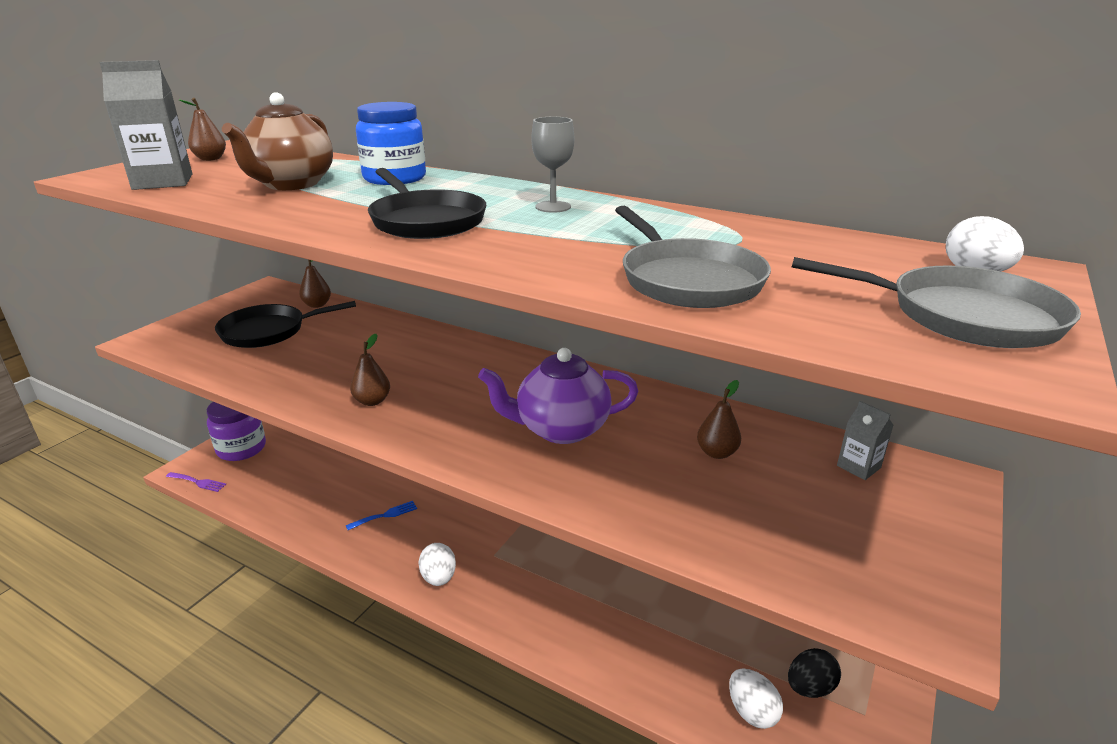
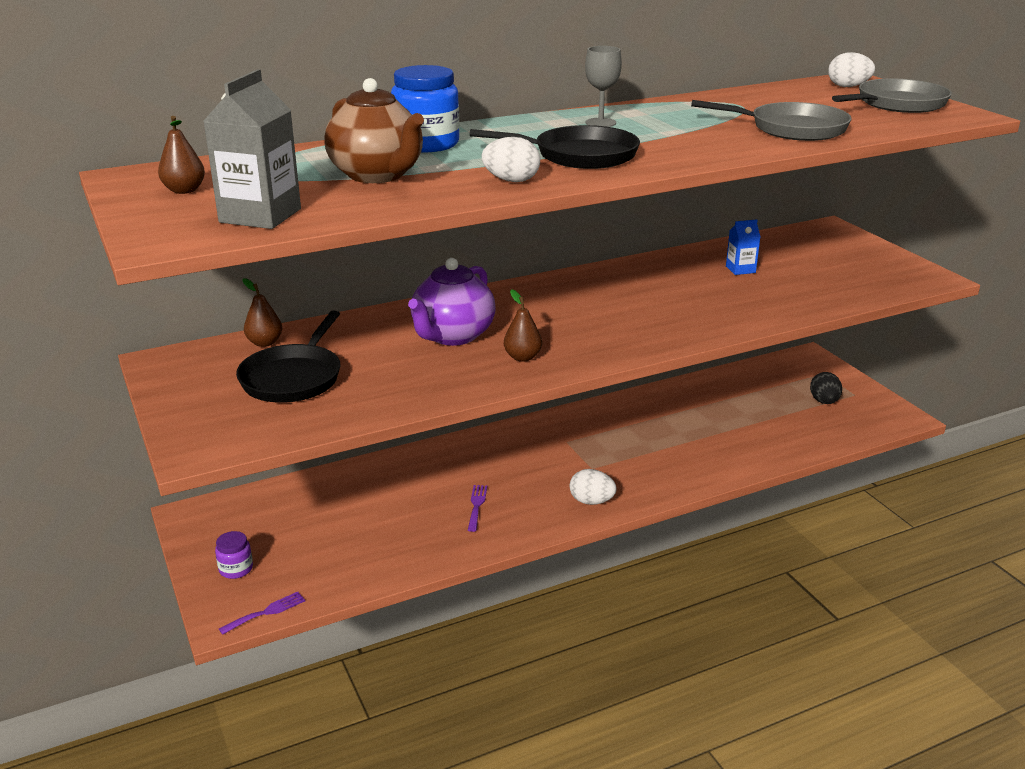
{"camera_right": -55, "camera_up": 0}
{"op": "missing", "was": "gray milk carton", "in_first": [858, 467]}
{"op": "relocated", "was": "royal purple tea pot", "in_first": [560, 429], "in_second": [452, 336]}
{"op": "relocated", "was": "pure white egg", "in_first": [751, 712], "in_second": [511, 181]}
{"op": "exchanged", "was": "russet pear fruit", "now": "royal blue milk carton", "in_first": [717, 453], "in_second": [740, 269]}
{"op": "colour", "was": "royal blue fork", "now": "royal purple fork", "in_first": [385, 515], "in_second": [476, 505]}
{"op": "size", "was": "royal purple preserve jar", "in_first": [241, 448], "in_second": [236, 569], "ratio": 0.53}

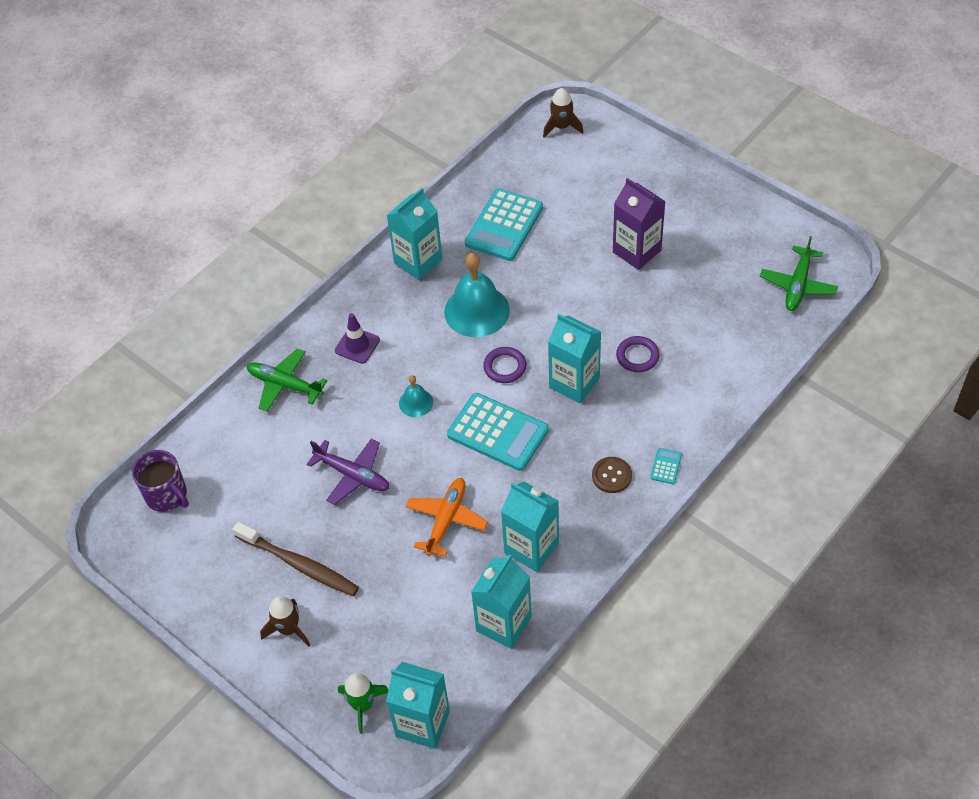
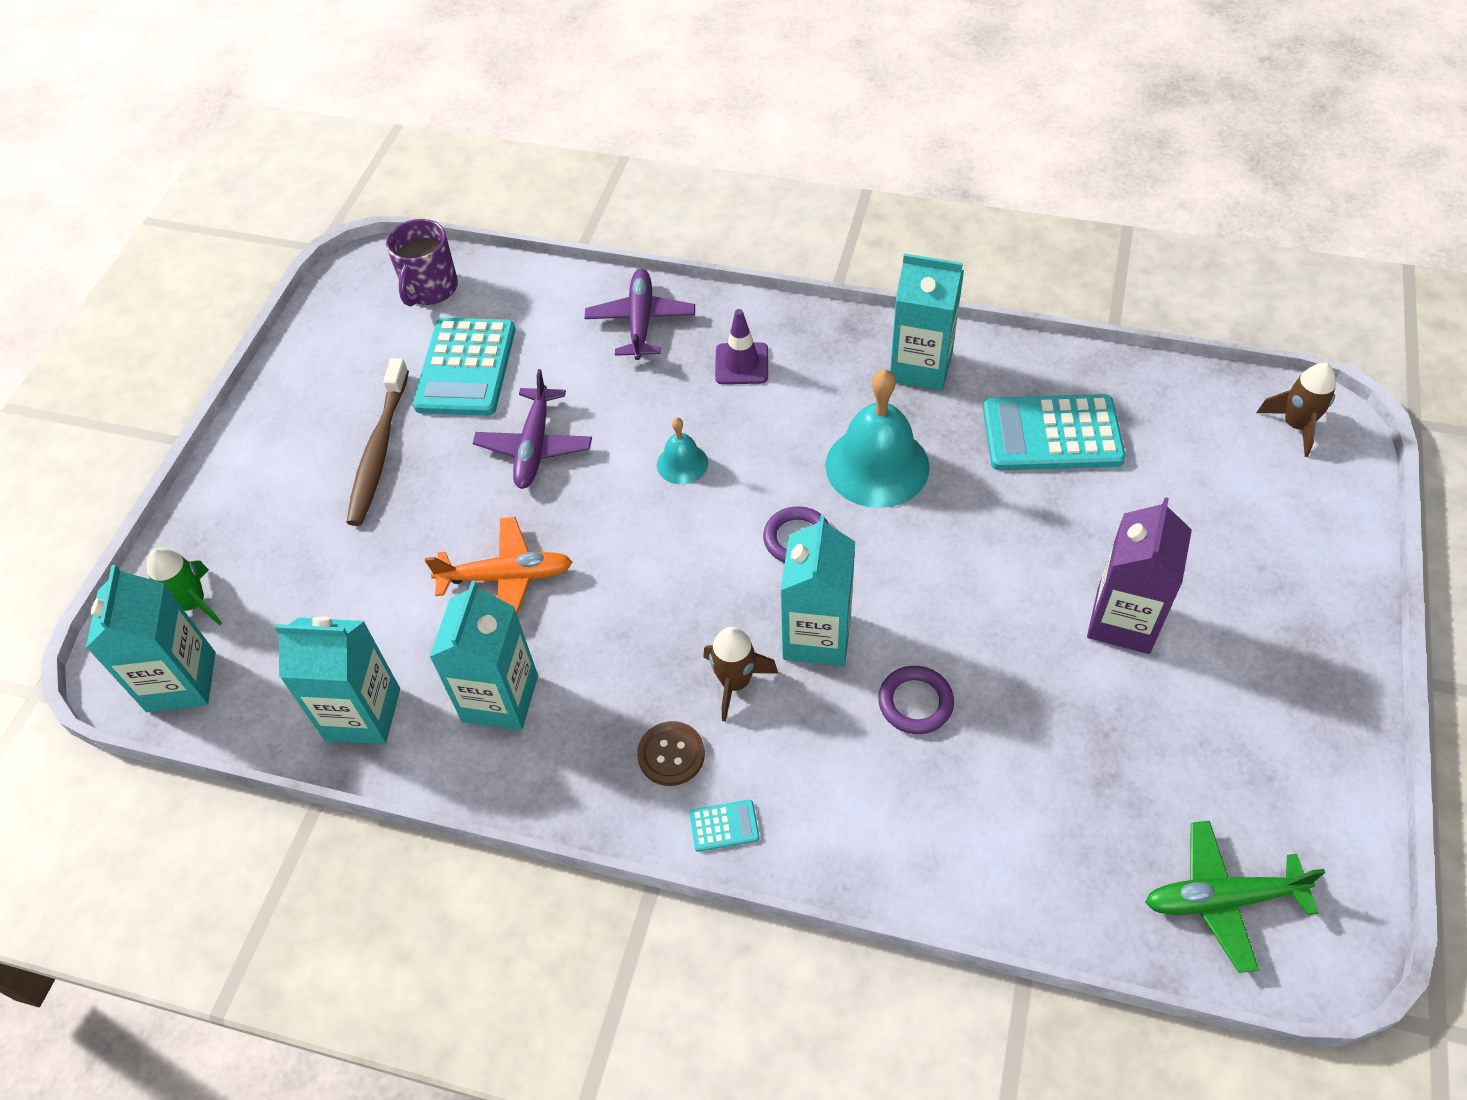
{"camera_right": 65, "camera_up": 0}
{"op": "relocated", "was": "russet spaceship", "in_first": [288, 629], "in_second": [735, 682]}
{"op": "relocated", "was": "aqua adding machine", "in_first": [497, 432], "in_second": [465, 368]}
{"op": "colour", "was": "green plane", "now": "royal purple plane", "in_first": [285, 385], "in_second": [641, 321]}

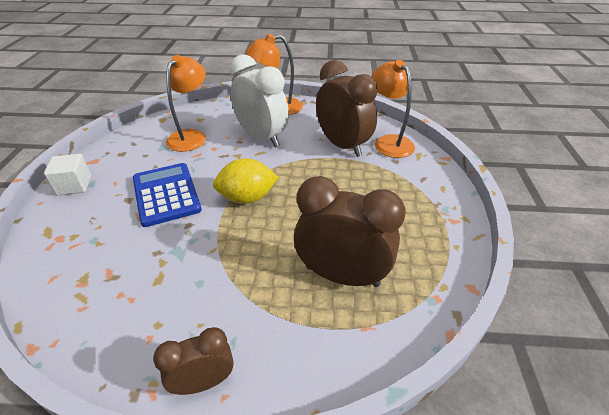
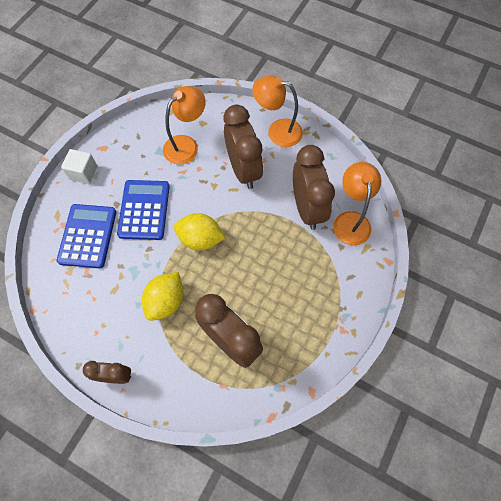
{"camera_right": 25, "camera_up": 25}
{"op": "appeared", "now": "royal blue adding machine", "in_second": [88, 236]}
{"op": "appeared", "now": "golden citrus fruit", "in_second": [166, 301]}
{"op": "colour", "was": "pure white alarm clock", "now": "russet alarm clock", "in_first": [261, 137], "in_second": [243, 170]}

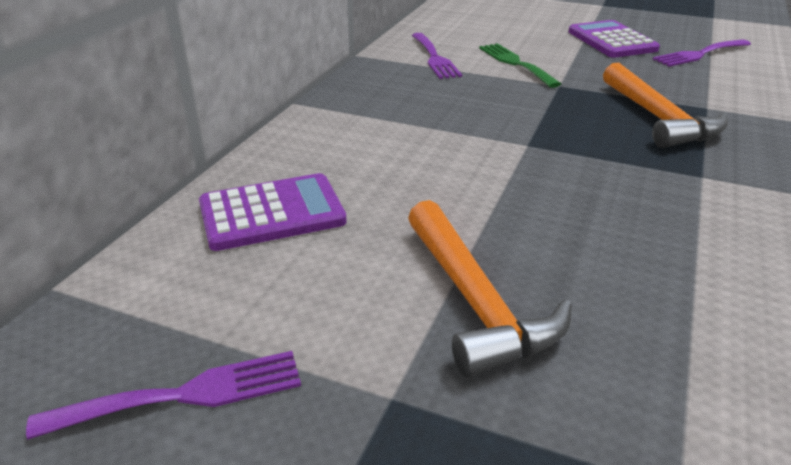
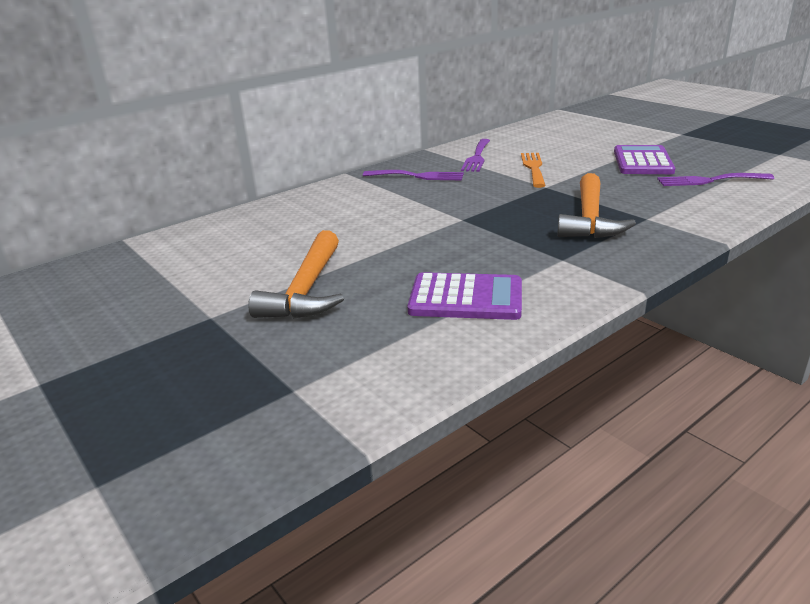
{"camera_right": 30, "camera_up": -5}
{"op": "relocated", "was": "royal purple fork", "in_first": [185, 395], "in_second": [418, 176]}
{"op": "relocated", "was": "royal purple adding machine", "in_first": [272, 213], "in_second": [466, 298]}
{"op": "colour", "was": "green fork", "now": "bright orange fork", "in_first": [515, 63], "in_second": [533, 168]}

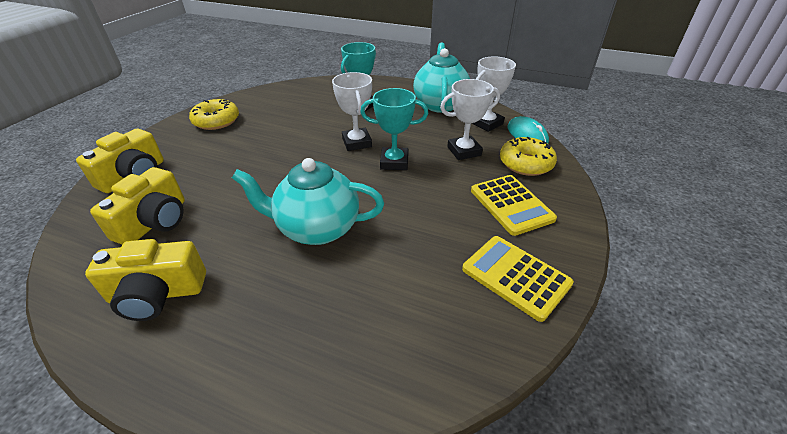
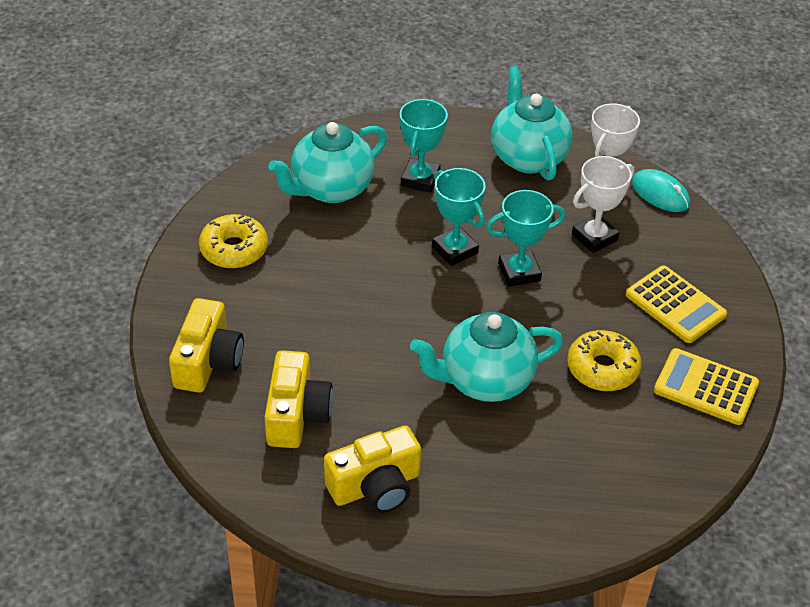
{"camera_right": -20, "camera_up": 5}
{"op": "appeared", "now": "aqua tea pot", "in_second": [331, 189]}
{"op": "relocated", "was": "golden doughnut", "in_first": [525, 163], "in_second": [602, 368]}
{"op": "colour", "was": "pure white award cup", "now": "aqua award cup", "in_first": [357, 142], "in_second": [455, 250]}

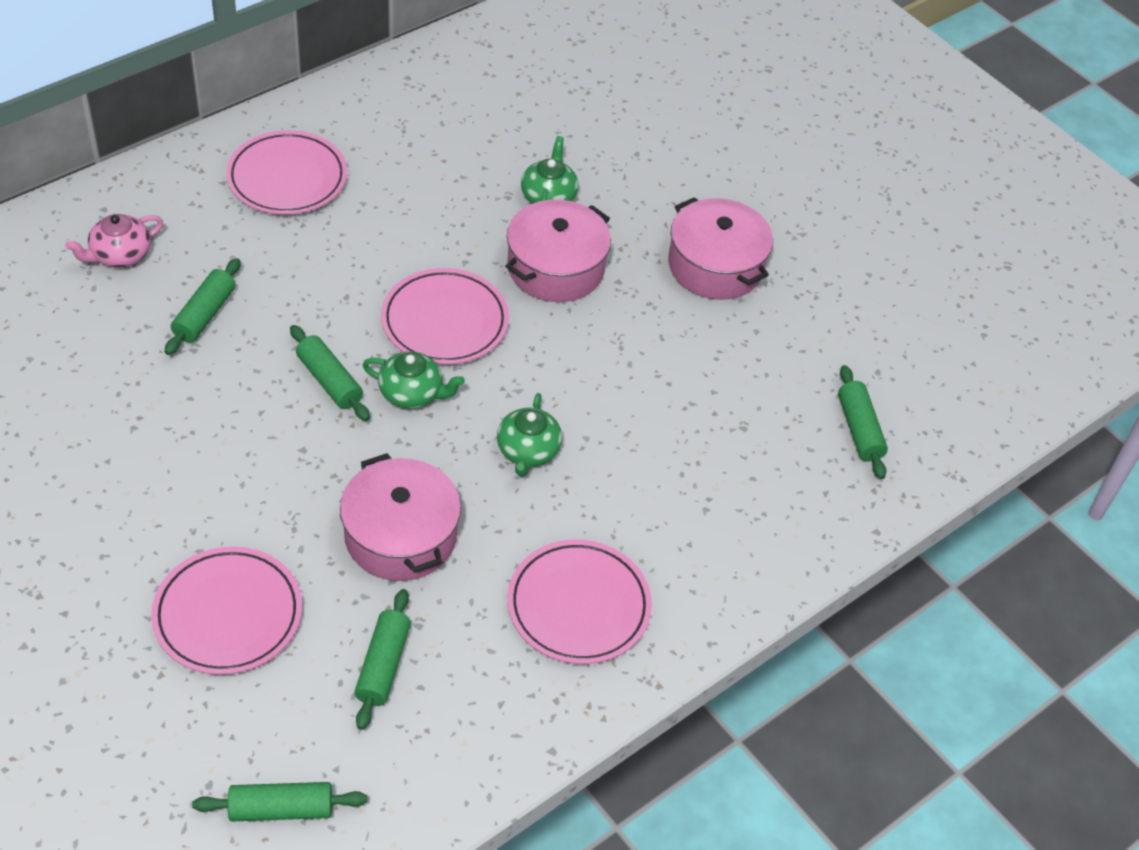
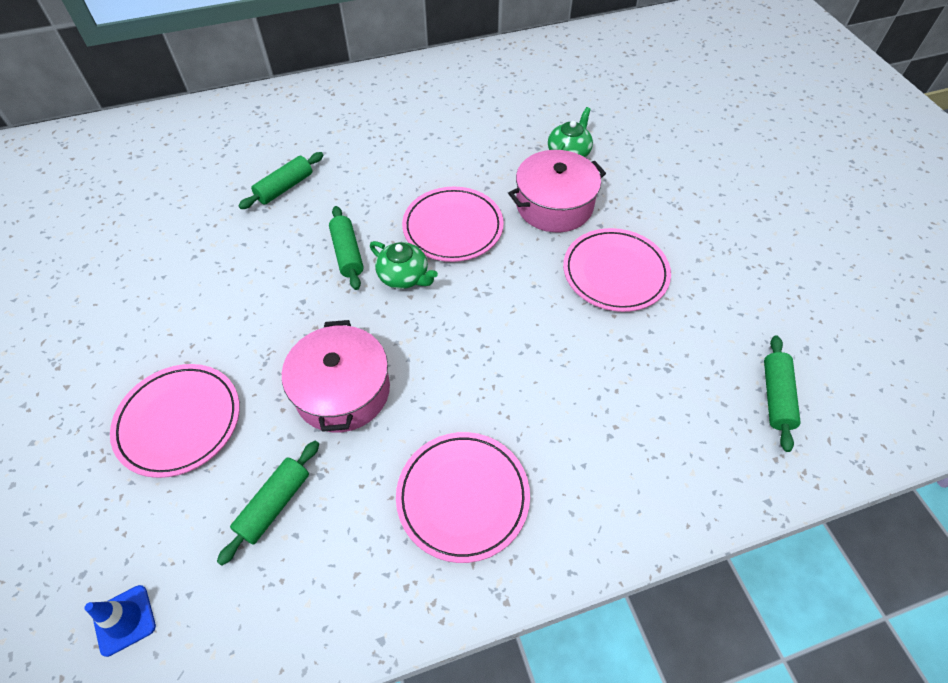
{"camera_right": 25, "camera_up": 5}
{"op": "missing", "was": "rose-pink tea pot", "in_first": [120, 255]}
{"op": "missing", "was": "green tea pot", "in_first": [528, 451]}
{"op": "missing", "was": "rose-pink stockpot", "in_first": [715, 265]}
{"op": "relocated", "was": "rose-pink plate", "in_first": [287, 178], "in_second": [615, 273]}
{"op": "exchanged", "was": "green pastry roller", "now": "royal blue road cone", "in_first": [281, 809], "in_second": [124, 620]}

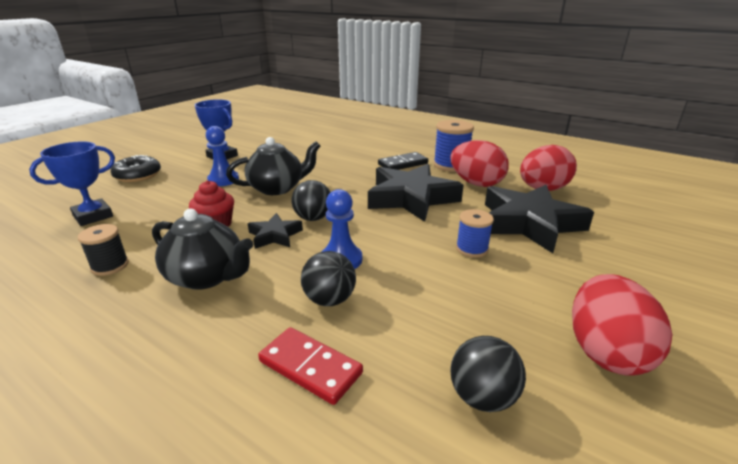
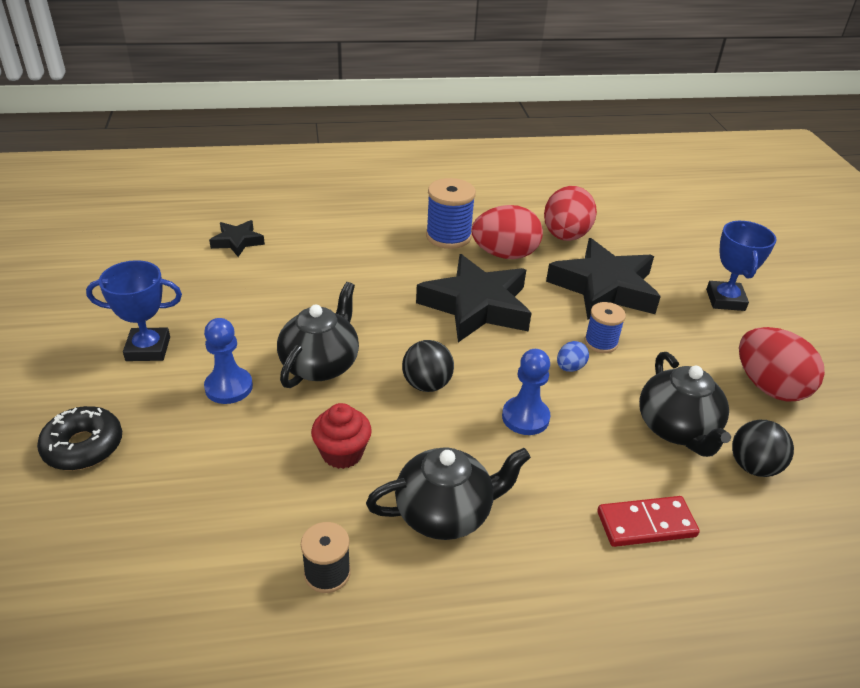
{"camera_right": -45, "camera_up": 10}
{"op": "missing", "was": "jet-black sphere", "in_first": [329, 300]}
{"op": "missing", "was": "jet-black domino", "in_first": [403, 164]}
{"op": "appeared", "now": "royal blue egg", "in_second": [570, 367]}
{"op": "appeared", "now": "jet-black tea pot", "in_second": [677, 429]}
{"op": "relocated", "was": "royal blue award cup", "in_first": [93, 216], "in_second": [725, 300]}
{"op": "relocated", "was": "jet-black star", "in_first": [275, 235], "in_second": [237, 241]}

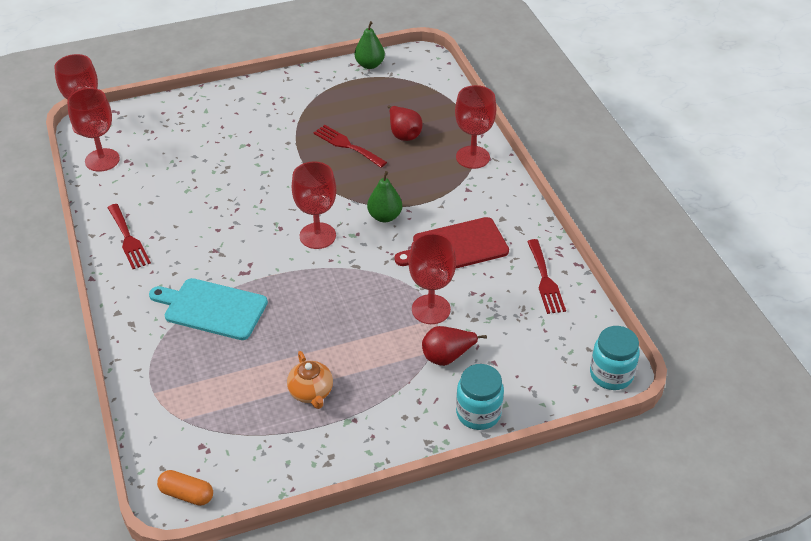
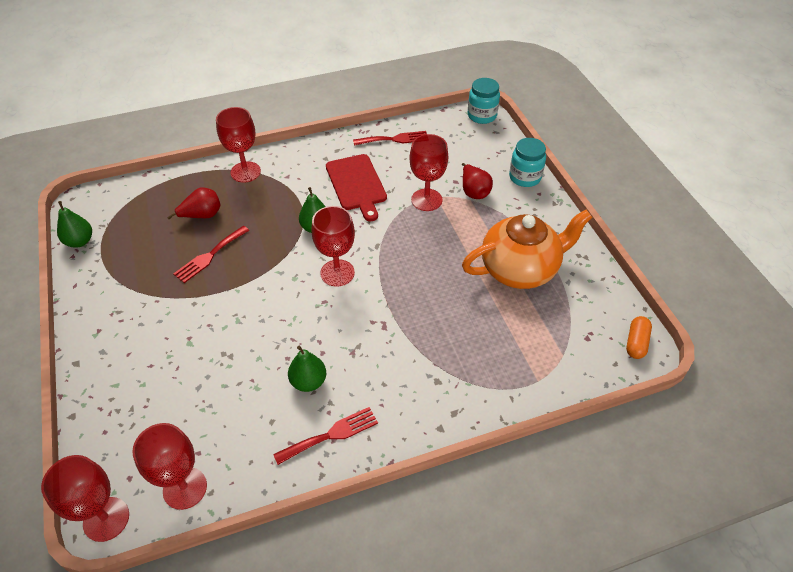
{"camera_right": -90, "camera_up": 5}
{"op": "missing", "was": "aqua cutting board", "in_first": [211, 308]}
{"op": "appeared", "now": "green pear fruit", "in_second": [308, 381]}
{"op": "size", "was": "bright orange tea pot", "in_first": [311, 392], "in_second": [520, 269], "ratio": 2.1}

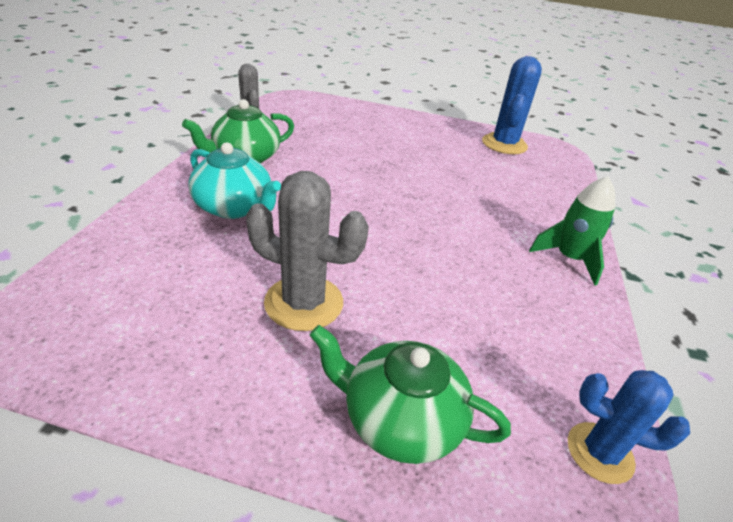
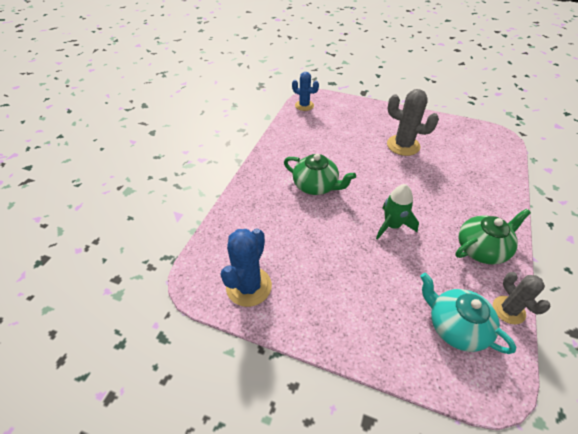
{"camera_right": -170, "camera_up": 10}
{"op": "relocated", "was": "aqua tea pot", "in_first": [235, 207], "in_second": [455, 326]}
{"op": "relocated", "was": "green tea pot", "in_first": [400, 419], "in_second": [316, 186]}
{"op": "relocated", "was": "green spaceship", "in_first": [569, 258], "in_second": [392, 225]}

